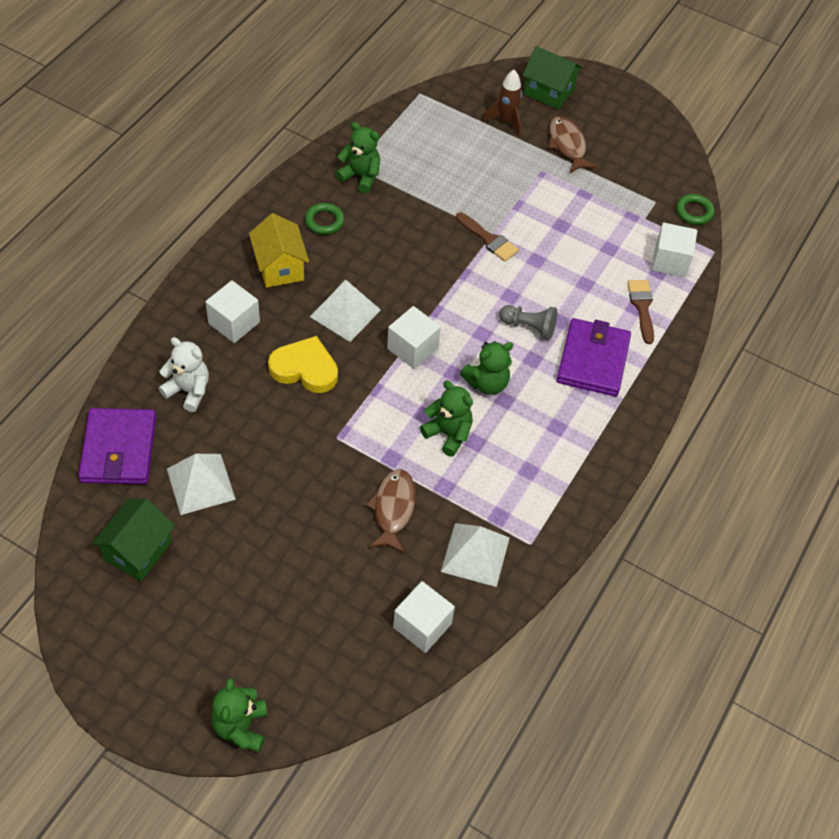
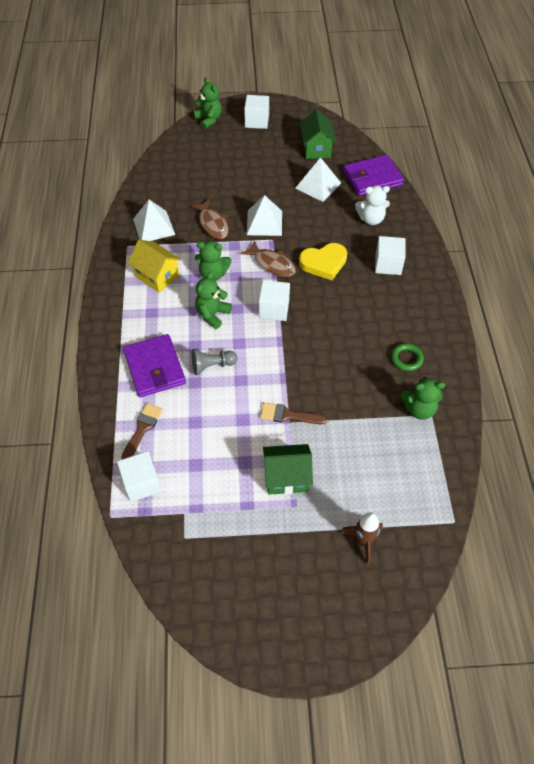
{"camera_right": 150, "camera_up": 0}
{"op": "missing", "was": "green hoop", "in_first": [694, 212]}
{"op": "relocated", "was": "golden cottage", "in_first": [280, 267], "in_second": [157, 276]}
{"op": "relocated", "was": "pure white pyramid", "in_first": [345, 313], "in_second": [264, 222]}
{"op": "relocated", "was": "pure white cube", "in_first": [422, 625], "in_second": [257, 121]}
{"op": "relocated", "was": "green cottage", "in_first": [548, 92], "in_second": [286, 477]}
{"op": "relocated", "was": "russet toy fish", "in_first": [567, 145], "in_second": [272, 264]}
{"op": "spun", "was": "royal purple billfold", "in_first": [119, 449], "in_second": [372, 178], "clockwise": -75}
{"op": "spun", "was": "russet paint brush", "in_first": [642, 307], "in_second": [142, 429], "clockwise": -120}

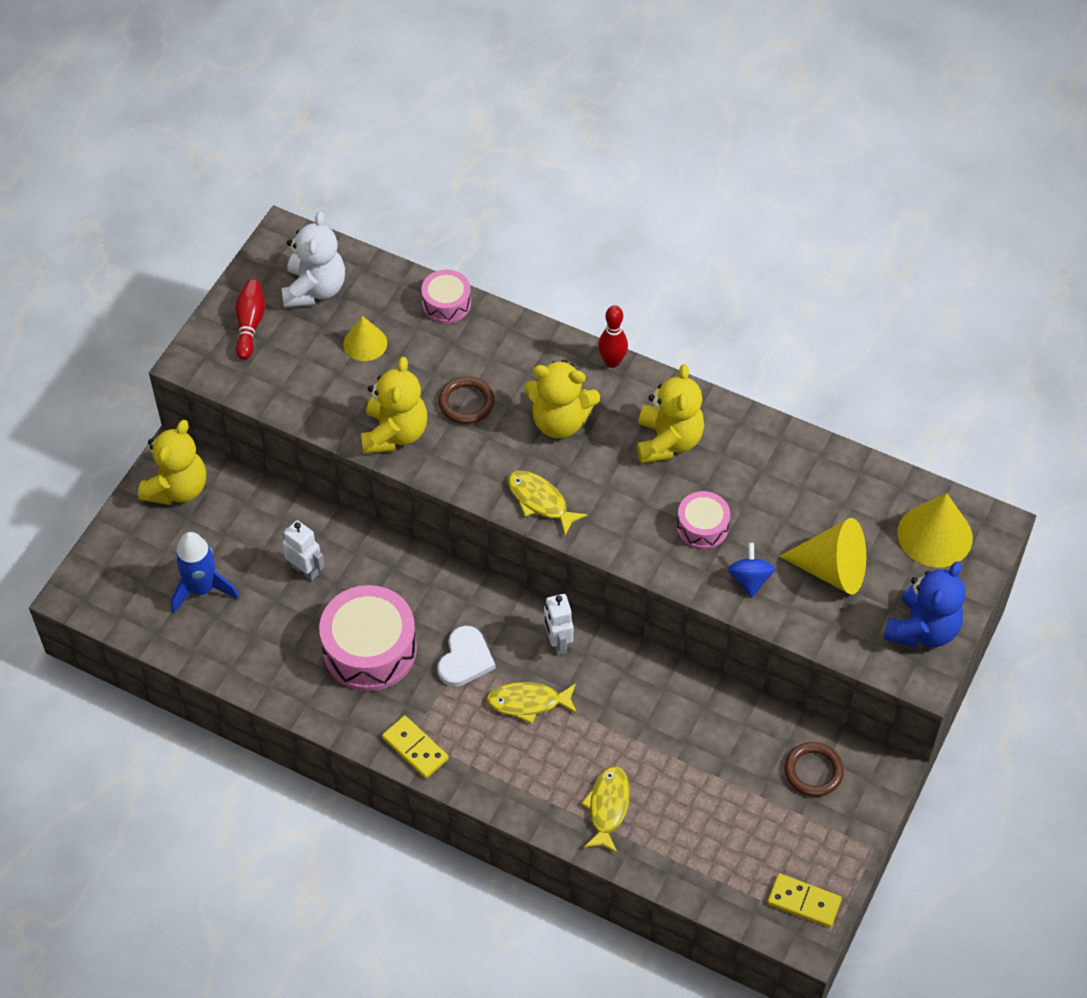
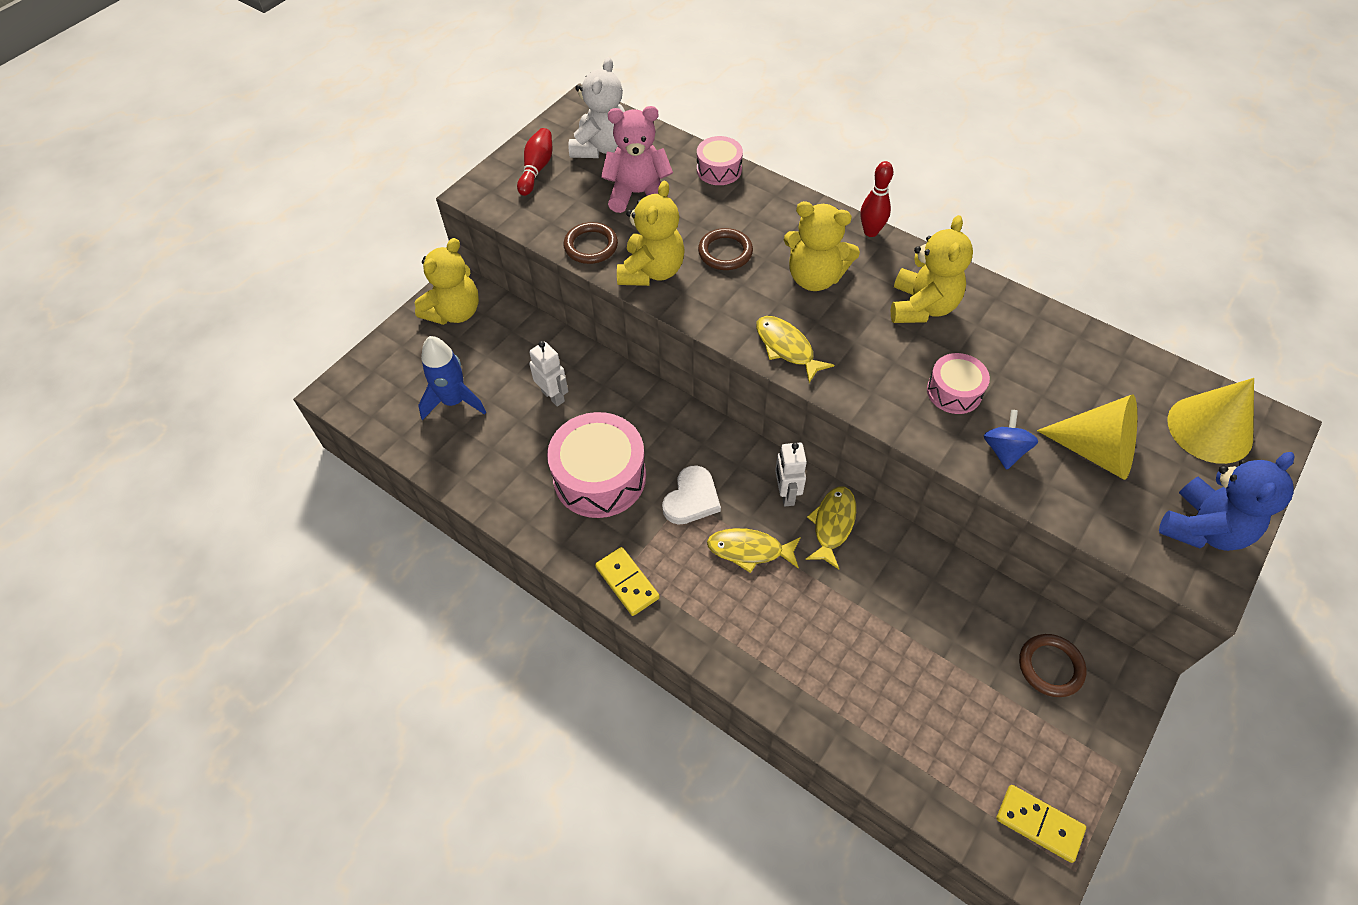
{"camera_right": 10, "camera_up": 0}
{"op": "appeared", "now": "russet hoop", "in_second": [591, 246]}
{"op": "relocated", "was": "golden toy fish", "in_first": [608, 807], "in_second": [832, 524]}
{"op": "exchanged", "was": "golden solid cone", "now": "rose-pink stuffed bear", "in_first": [365, 343], "in_second": [638, 194]}

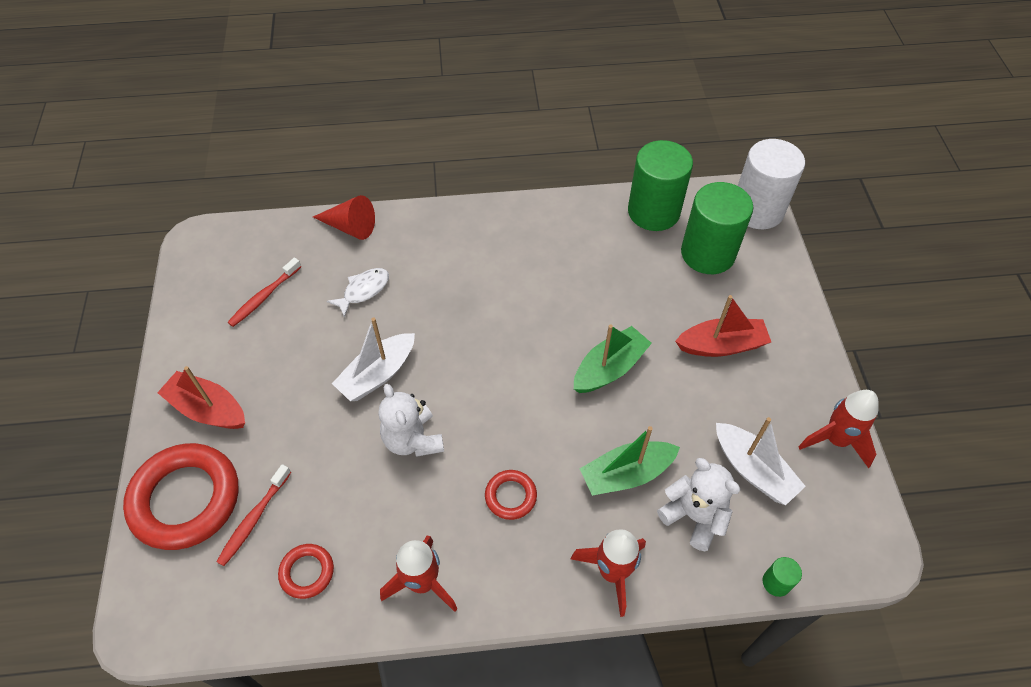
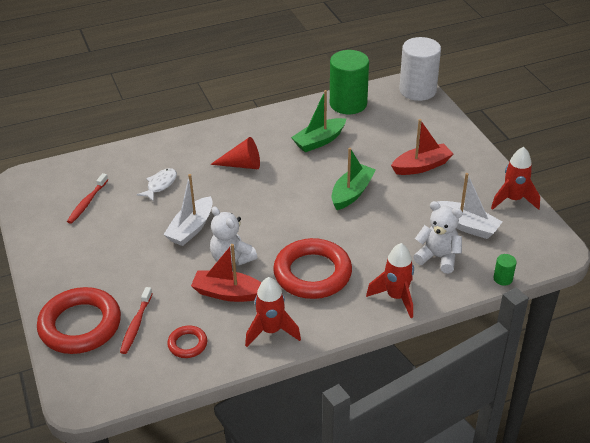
{"camera_right": -15, "camera_up": -15}
{"op": "missing", "was": "green cylinder", "in_first": [707, 253]}
{"op": "relocated", "was": "red toy boat", "in_first": [208, 409], "in_second": [228, 293]}
{"op": "relocated", "was": "red solid cone", "in_first": [350, 227], "in_second": [242, 165]}
{"op": "relocated", "was": "green toy boat", "in_first": [626, 474], "in_second": [319, 141]}
{"op": "size", "was": "red hoop", "in_first": [510, 496], "in_second": [312, 273], "ratio": 2.12}

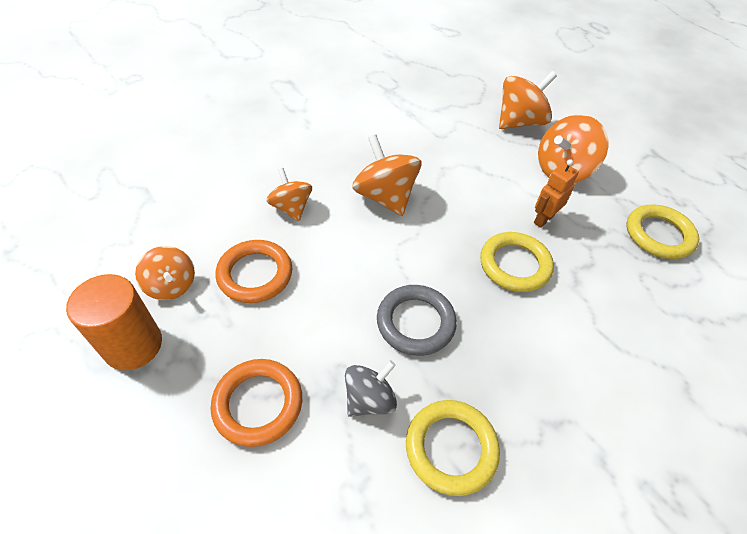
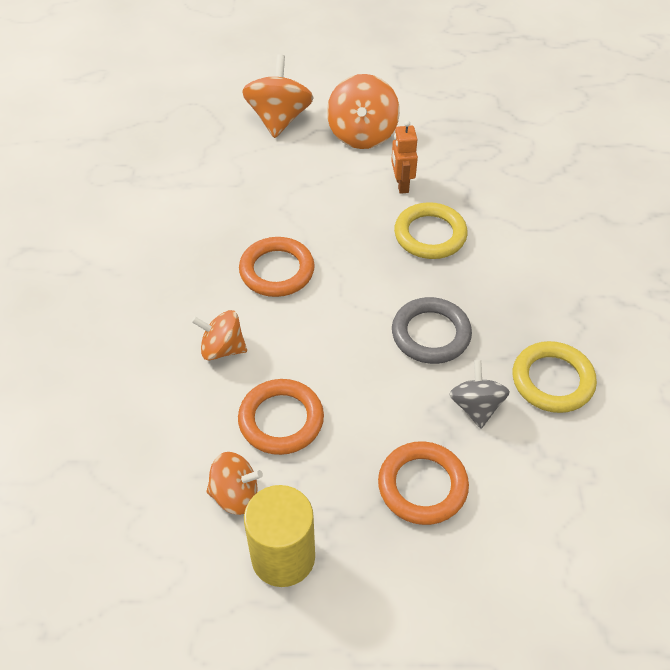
{"camera_right": -50, "camera_up": 0}
{"op": "missing", "was": "golden hoop", "in_first": [658, 235]}
{"op": "exchanged", "was": "bright orange whirligig", "now": "bright orange hoop", "in_first": [385, 197], "in_second": [277, 271]}
{"op": "colour", "was": "bright orange cylinder", "now": "golden cylinder", "in_first": [133, 345], "in_second": [283, 557]}

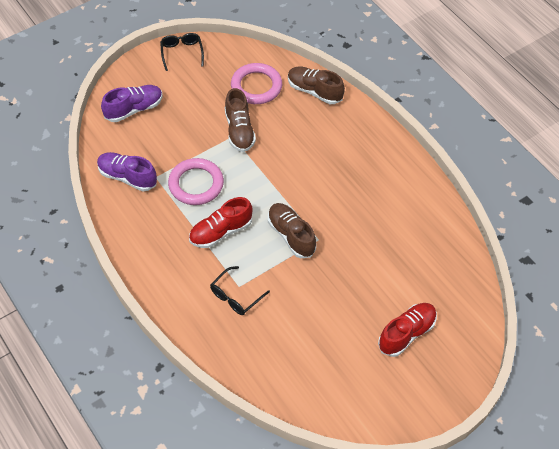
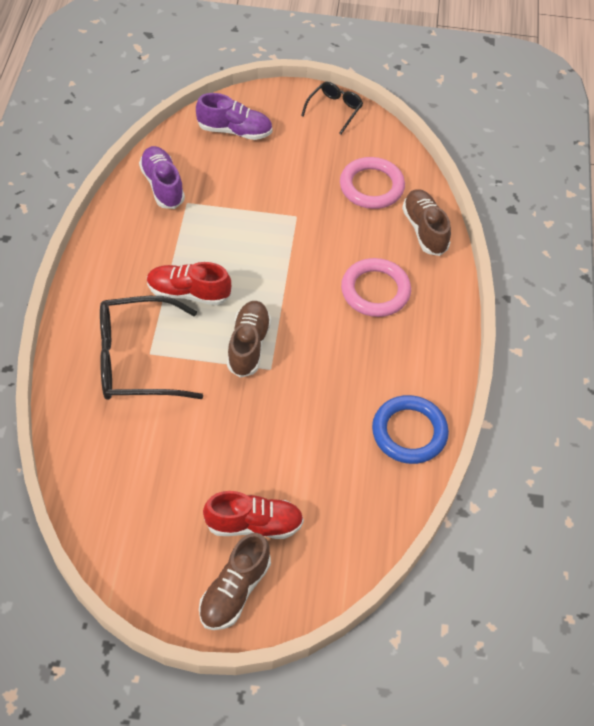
{"camera_right": 40, "camera_up": 0}
{"op": "appeared", "now": "royal blue hoop", "in_second": [409, 432]}
{"op": "relocated", "was": "rose-pink hoop", "in_first": [196, 184], "in_second": [375, 291]}
{"op": "relocated", "was": "russet lace-up shoe", "in_first": [239, 130], "in_second": [234, 590]}
{"op": "size", "was": "jet-black eyeglasses", "in_first": [235, 296], "in_second": [136, 360], "ratio": 1.92}

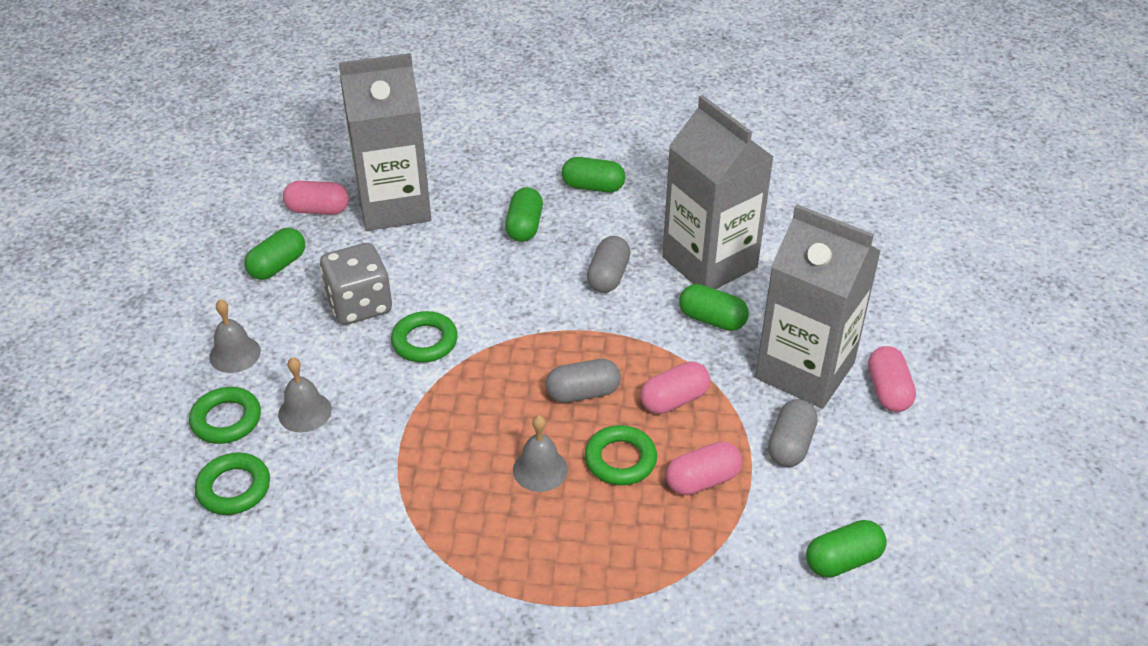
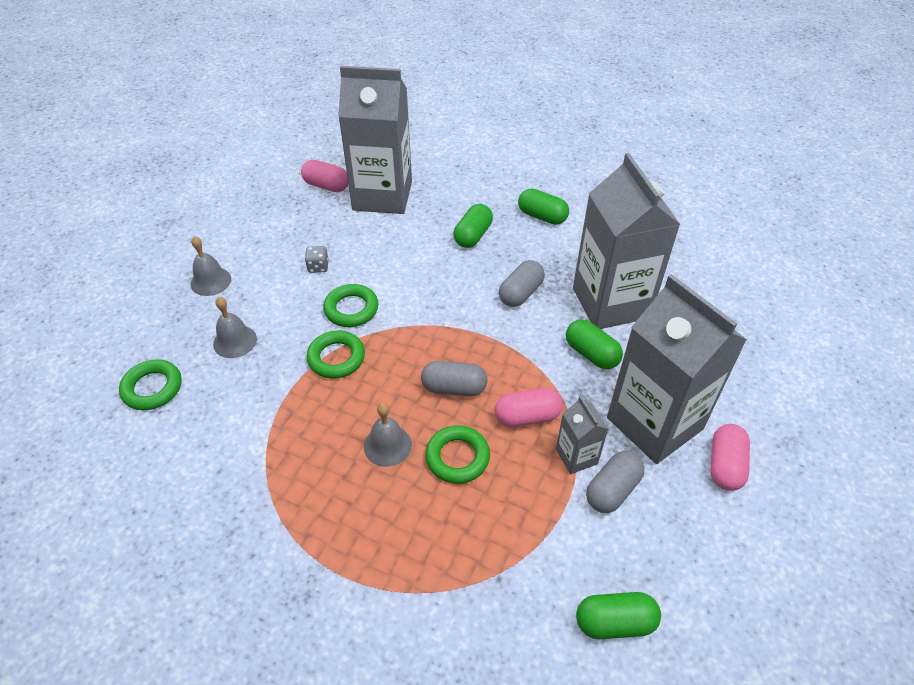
{"camera_right": 20, "camera_up": 5}
{"op": "missing", "was": "green pill shape", "in_first": [278, 266]}
{"op": "missing", "was": "rose-pink pill shape", "in_first": [702, 480]}
{"op": "appeared", "now": "gray milk carton", "in_second": [576, 456]}
{"op": "relocated", "was": "green hoop", "in_first": [226, 420], "in_second": [336, 358]}
{"op": "size", "was": "gray game die", "in_first": [359, 305], "in_second": [318, 267], "ratio": 0.44}

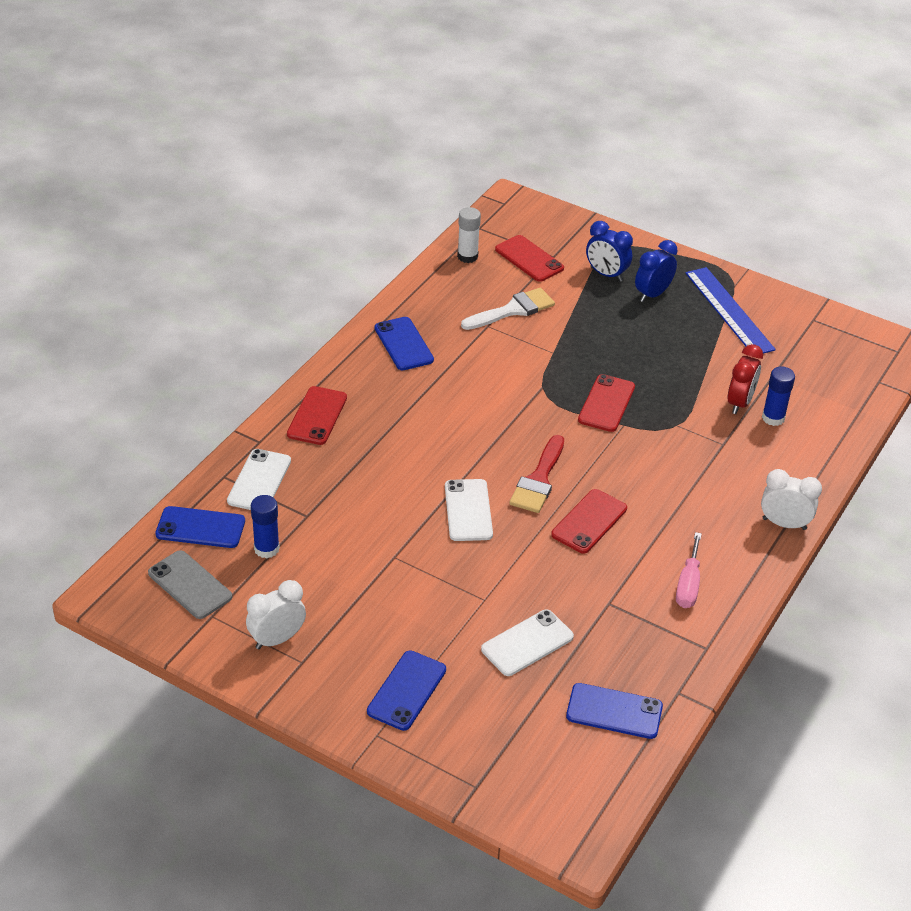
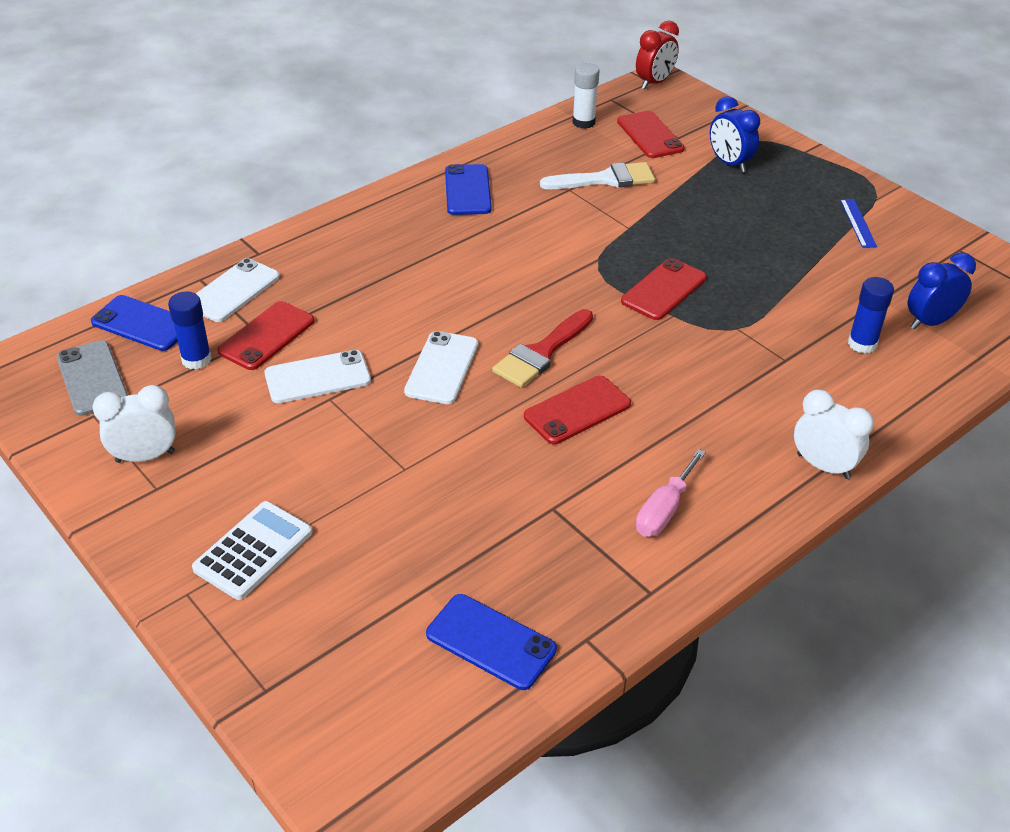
{"camera_right": 20, "camera_up": 0}
{"op": "relocated", "was": "red smartphone", "in_first": [317, 416], "in_second": [267, 336]}
{"op": "relocated", "was": "pure white smartphone", "in_first": [527, 643], "in_second": [317, 377]}
{"op": "relocated", "was": "royal blue alarm clock", "in_first": [652, 294], "in_second": [930, 322]}
{"op": "relocated", "was": "red alarm clock", "in_first": [740, 403], "in_second": [654, 83]}
{"op": "exchanged", "was": "royal blue smartphone", "now": "pure white adding machine", "in_first": [407, 691], "in_second": [253, 551]}
{"op": "size", "was": "royal blue straightedge", "in_first": [729, 311], "in_second": [858, 223], "ratio": 0.5}

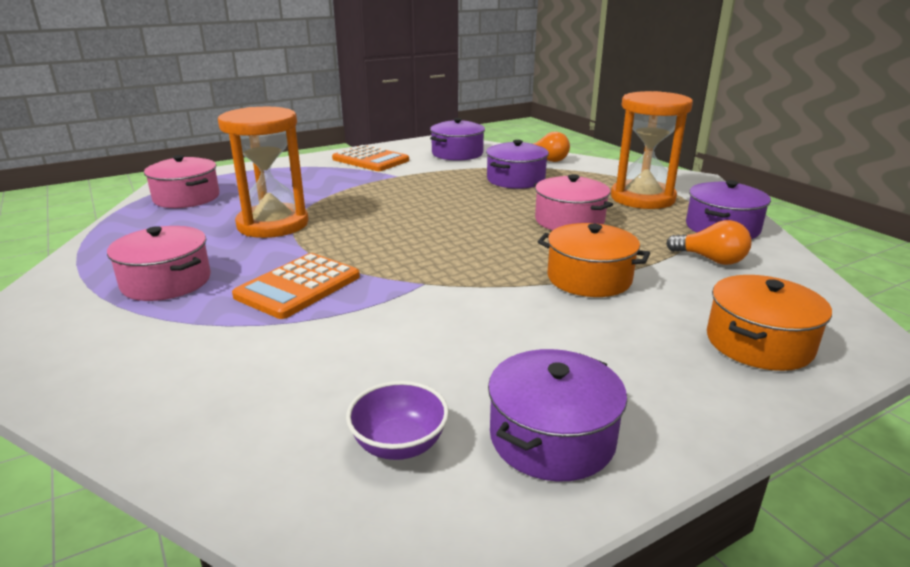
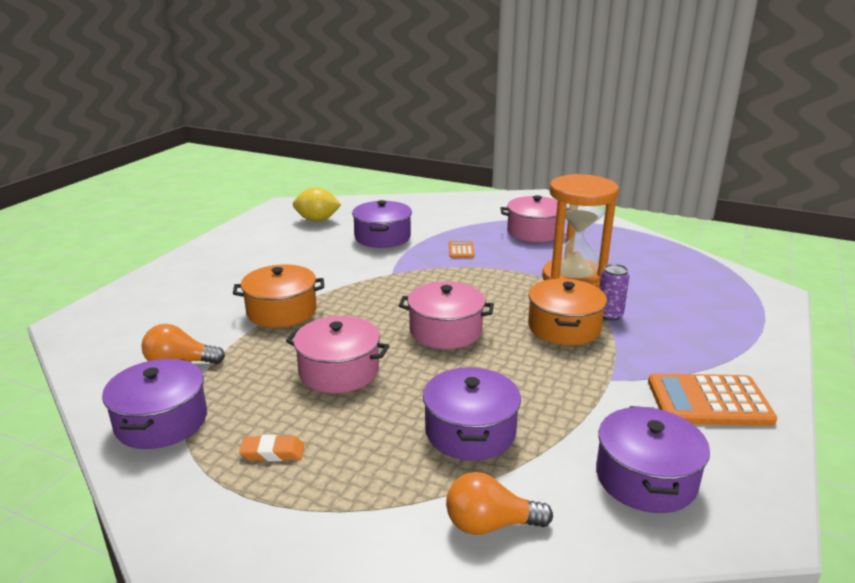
{"camera_right": 145, "camera_up": 0}
{"op": "appeared", "now": "royal purple soda can", "in_second": [609, 315]}
{"op": "relocated", "was": "rose-pink stockpot", "in_first": [186, 198], "in_second": [445, 331]}
{"op": "relocated", "was": "royal purple stockpot", "in_first": [552, 437], "in_second": [382, 237]}
{"op": "relocated", "was": "bright orange stockpot", "in_first": [759, 343], "in_second": [564, 327]}
{"op": "exchanged", "was": "royal purple serving bowl", "now": "golden citrus fruit", "in_first": [399, 444], "in_second": [317, 220]}
{"op": "exchanged", "was": "bright orange hourglass", "now": "bright orange eraser", "in_first": [642, 198], "in_second": [272, 452]}
{"op": "size", "was": "bright orange adding machine", "in_first": [298, 286], "in_second": [461, 250], "ratio": 0.49}

